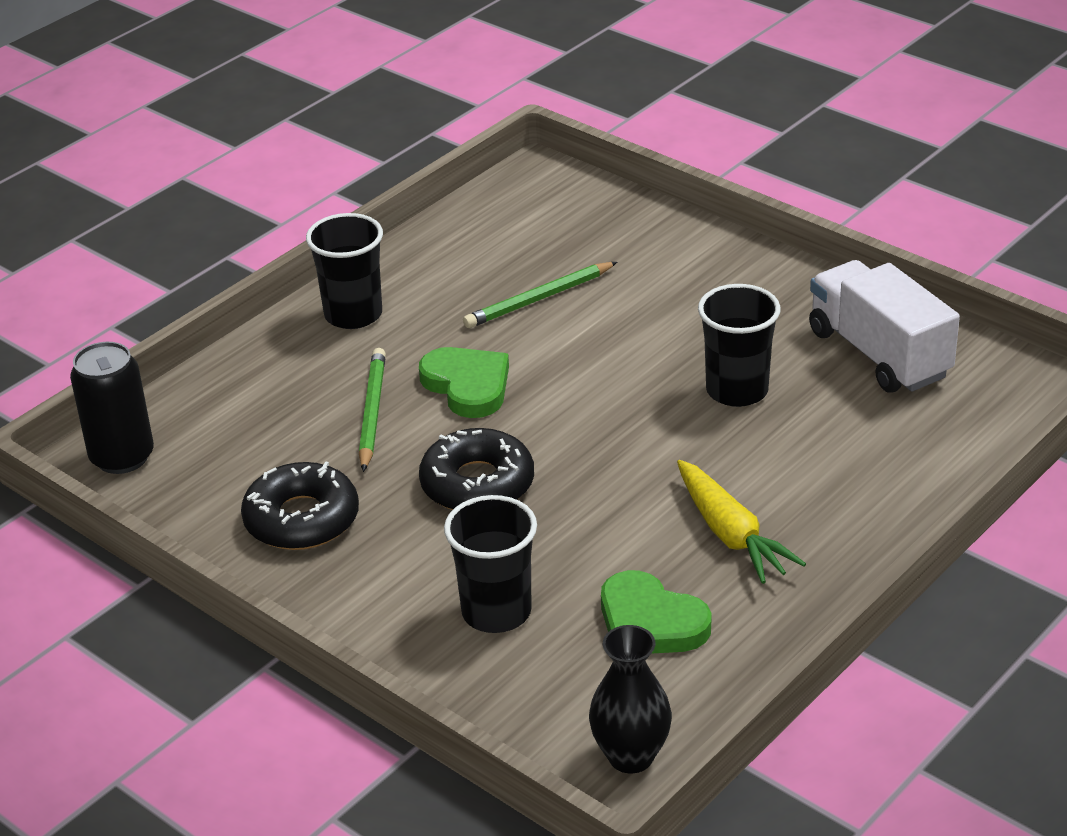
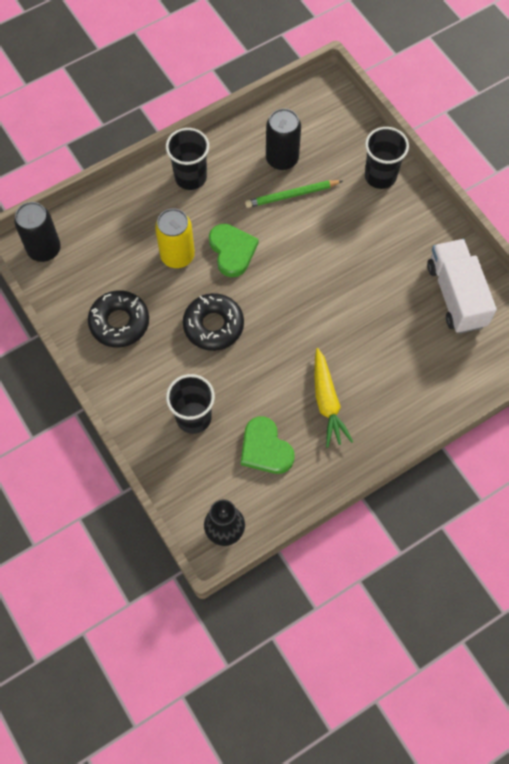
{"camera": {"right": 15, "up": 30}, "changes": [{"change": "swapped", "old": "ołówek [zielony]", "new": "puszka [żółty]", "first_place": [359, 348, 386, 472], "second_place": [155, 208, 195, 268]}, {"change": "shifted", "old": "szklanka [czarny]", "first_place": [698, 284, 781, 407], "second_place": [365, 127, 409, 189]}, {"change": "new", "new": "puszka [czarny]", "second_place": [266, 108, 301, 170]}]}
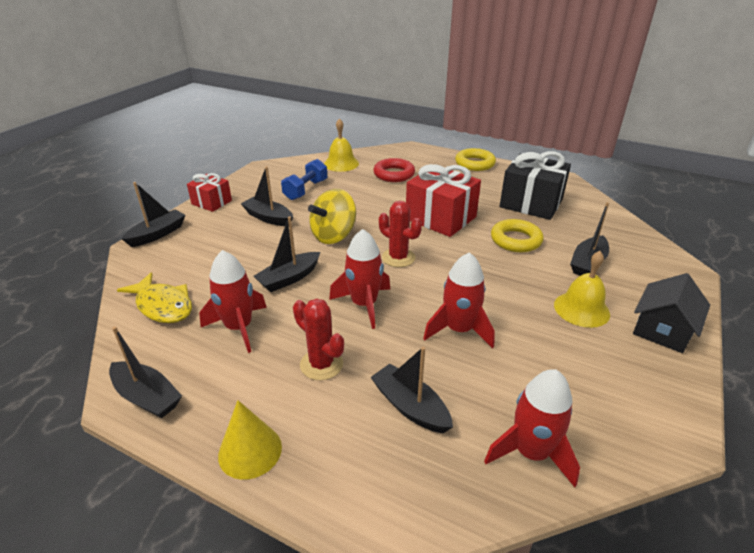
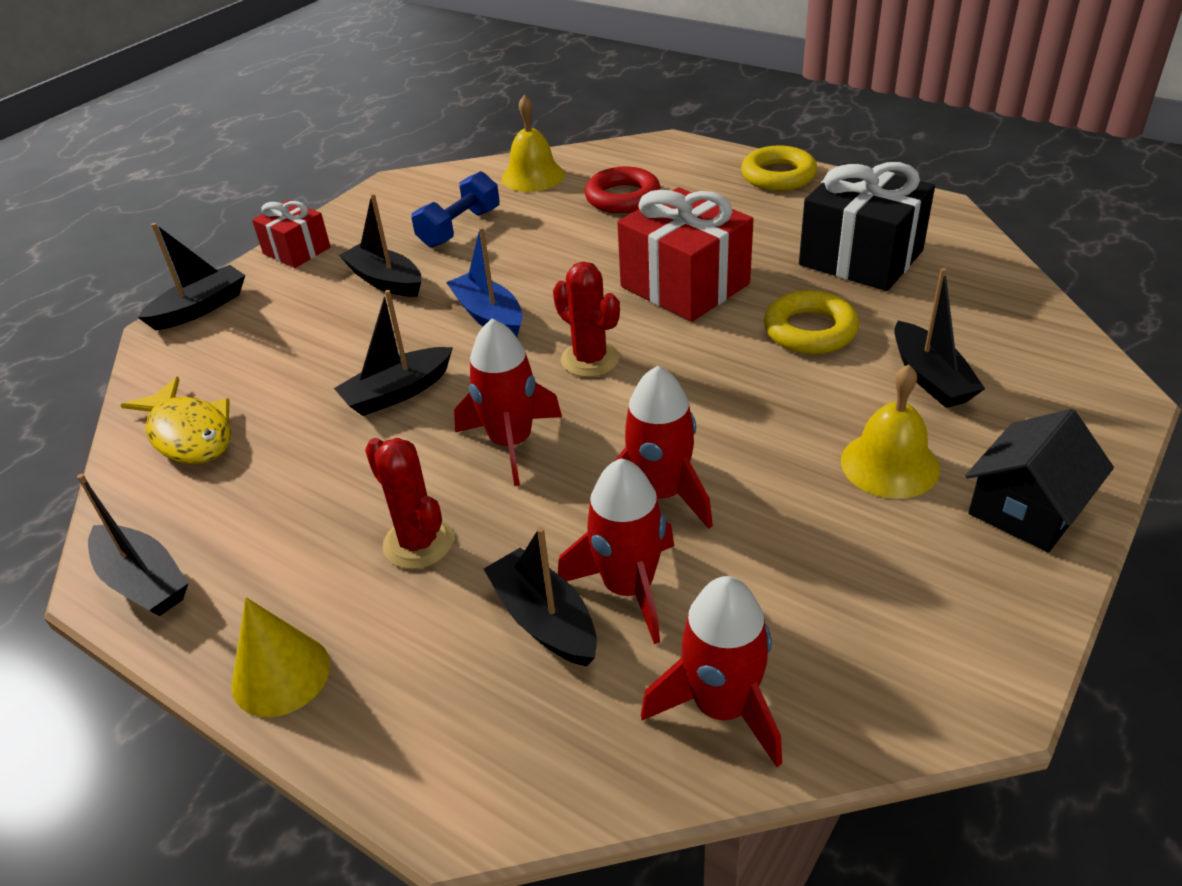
{"camera": {"right": 10, "up": 5}, "changes": [{"change": "shifted", "old": "rakieta [czerwony]", "first_place": [199, 250, 267, 353], "second_place": [558, 458, 674, 644]}, {"change": "swapped", "old": "bączek [żółty]", "new": "łódka [niebieski]", "first_place": [308, 189, 356, 244], "second_place": [446, 227, 523, 337]}, {"change": "rotated", "old": "łódka [czarny]", "first_place": [570, 202, 609, 276], "second_place": [894, 268, 985, 408], "degrees": -60}]}
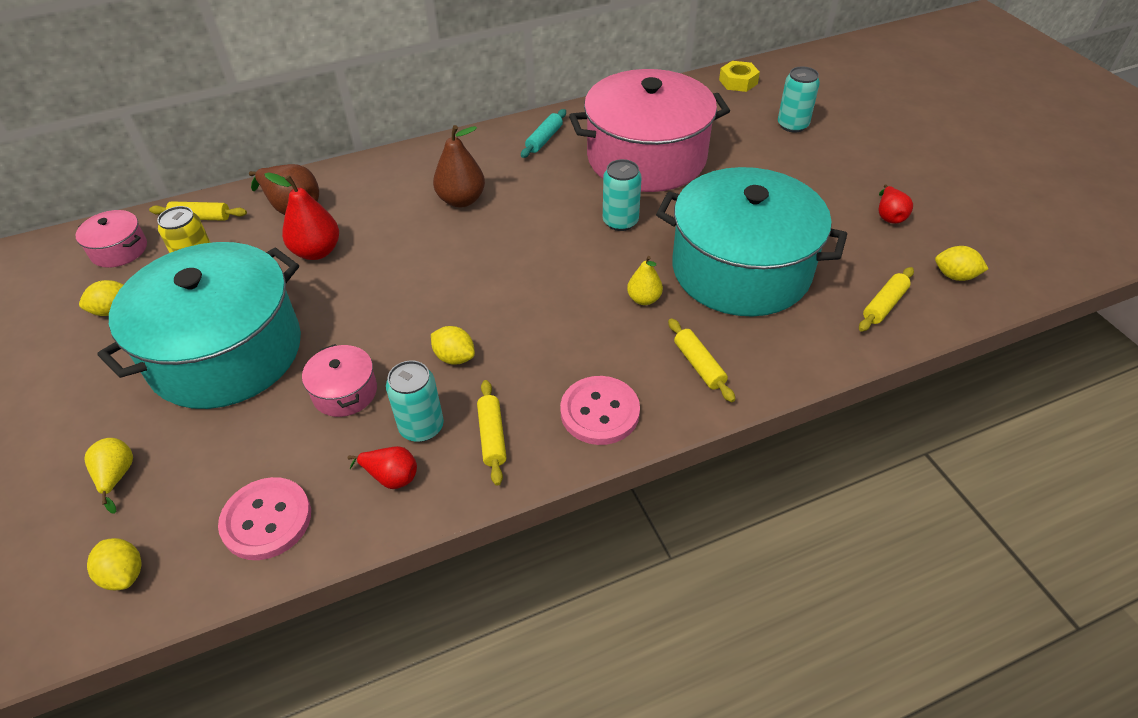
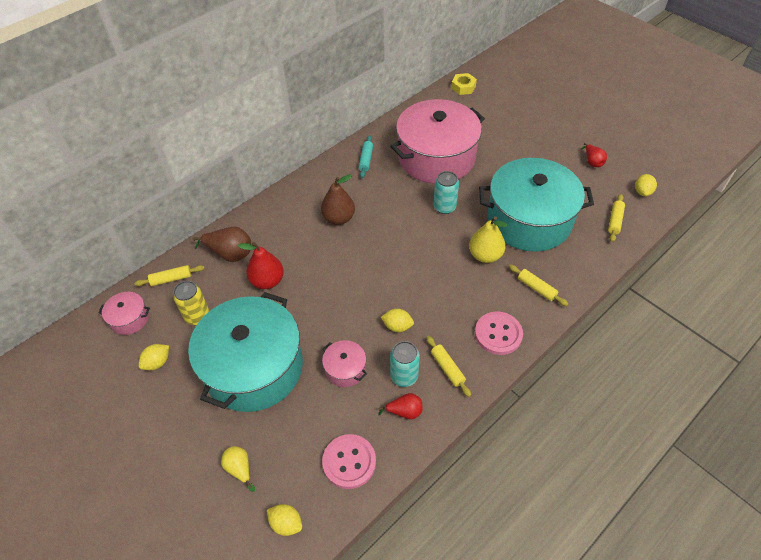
{"camera": {"right": -20, "up": 5}, "changes": [{"change": "scaled", "old": "gruszka [żółty]", "first_place": [627, 256, 663, 305], "second_place": [469, 216, 507, 263], "factor": 1.64}, {"change": "gone", "old": "puszka [turkusowy]", "first_place": [778, 66, 820, 133]}, {"change": "rotated", "old": "cytryna [żółty]", "first_place": [935, 246, 988, 281], "second_place": [635, 174, 657, 196], "degrees": -75}]}
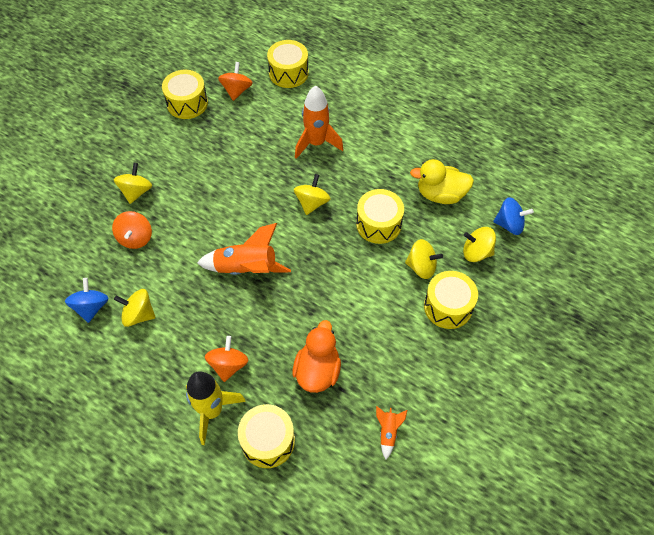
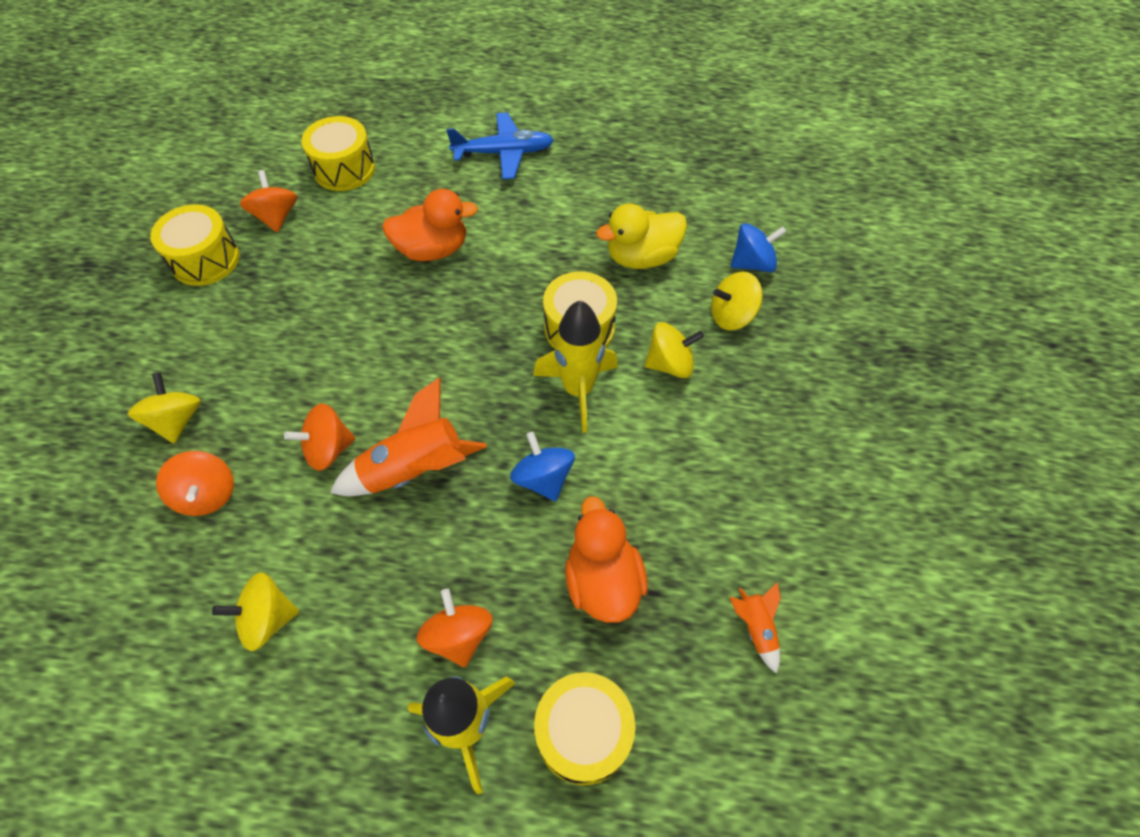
{"camera": {"right": -25, "up": 0}, "changes": [{"change": "shifted", "old": "bączek [niebieski]", "first_place": [65, 278, 109, 323], "second_place": [510, 432, 575, 501]}, {"change": "gone", "old": "bączek [żółty]", "first_place": [294, 174, 330, 215]}, {"change": "swapped", "old": "rakieta [pomarańczowy]", "new": "kaczka [pomarańczowy]", "first_place": [295, 85, 344, 159], "second_place": [382, 189, 478, 261]}, {"change": "gone", "old": "bęben [żółty]", "first_place": [424, 271, 478, 329]}, {"change": "new", "new": "bączek [pomarańczowy]", "second_place": [284, 403, 356, 471]}, {"change": "new", "new": "samolot [niebieski]", "second_place": [446, 112, 554, 179]}, {"change": "new", "new": "rakieta [żółty]", "second_place": [533, 301, 618, 433]}]}
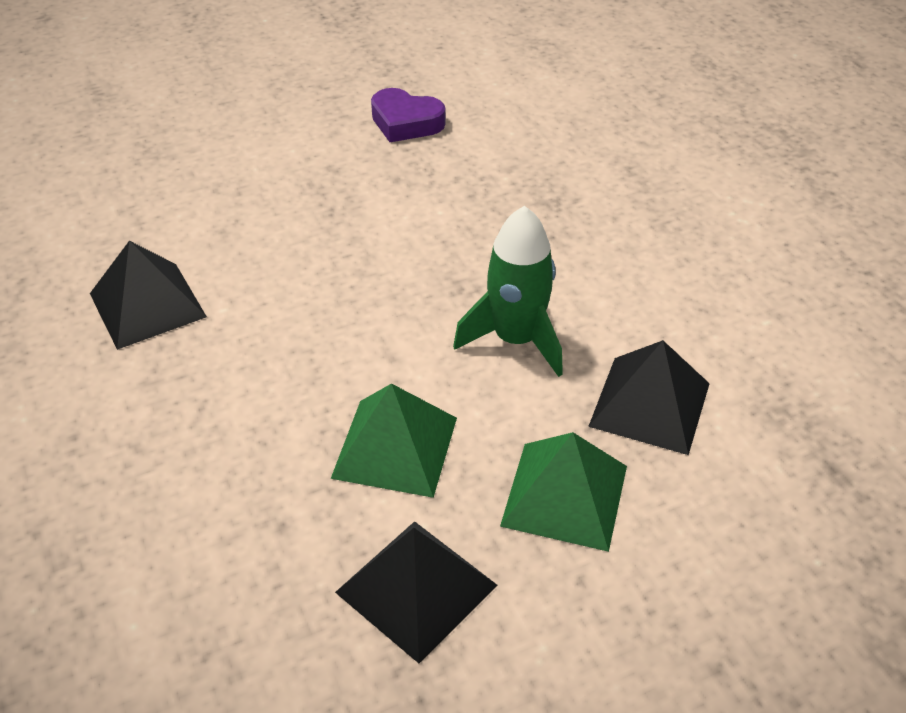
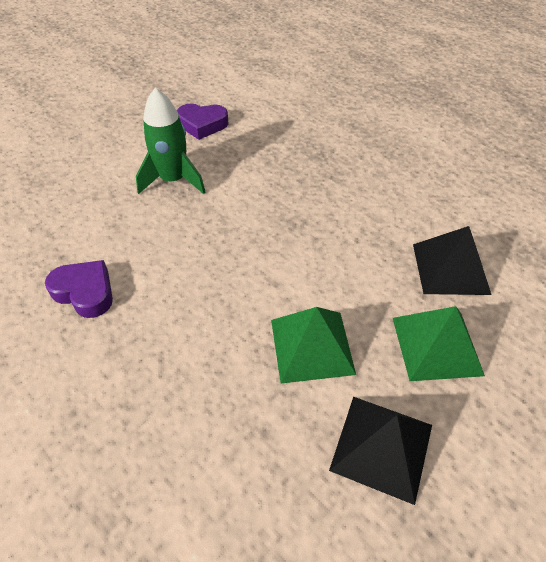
{"camera": {"right": -20, "up": 5}, "changes": [{"change": "swapped", "old": "piramida [czarny]", "new": "serce [fioletowy]", "first_place": [90, 241, 207, 350], "second_place": [45, 260, 113, 318]}, {"change": "shifted", "old": "rakieta [zielony]", "first_place": [453, 206, 563, 377], "second_place": [136, 88, 205, 194]}]}
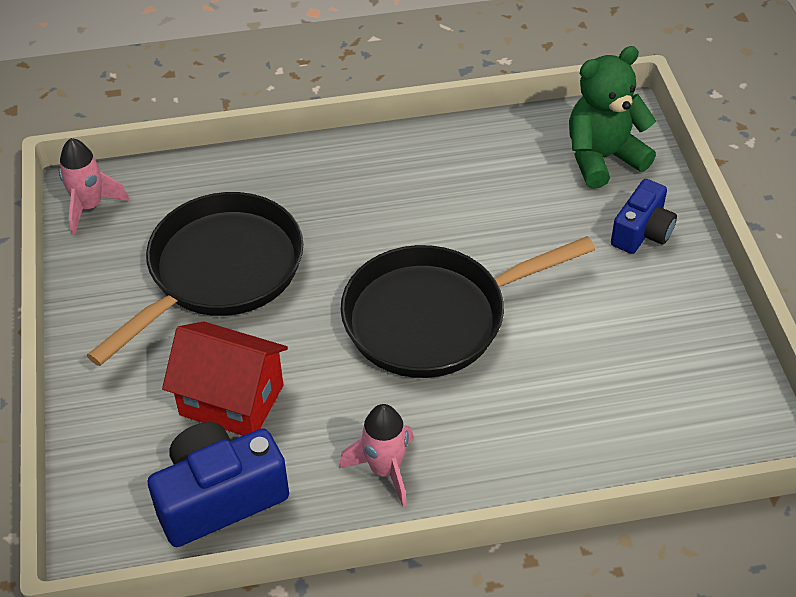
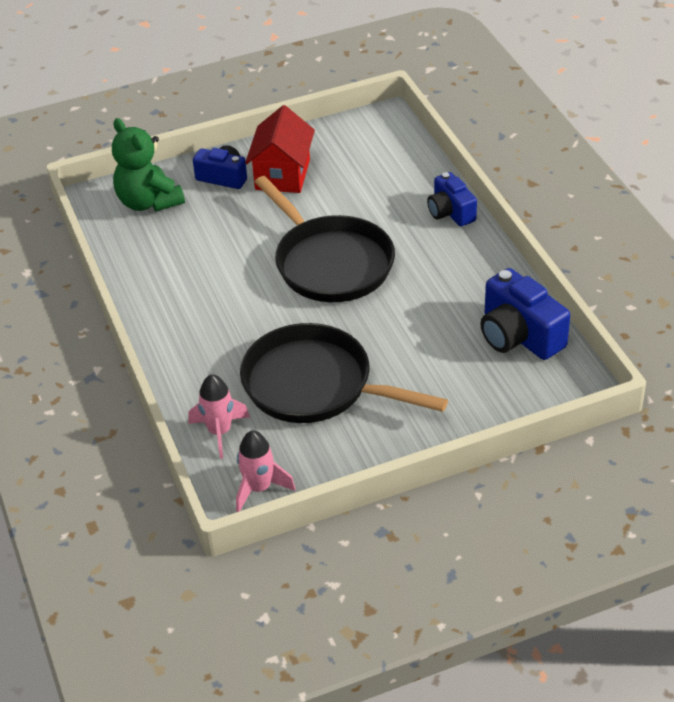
{"camera": {"right": -100, "up": -5}, "changes": [{"change": "shifted", "old": "domek [czerwony]", "first_place": [162, 321, 288, 436], "second_place": [245, 105, 315, 193]}, {"change": "shifted", "old": "rakieta [różowy]", "first_place": [339, 404, 414, 507], "second_place": [188, 374, 250, 459]}, {"change": "new", "new": "aparat fotograficzny [niebieski]", "second_place": [427, 172, 477, 226]}]}
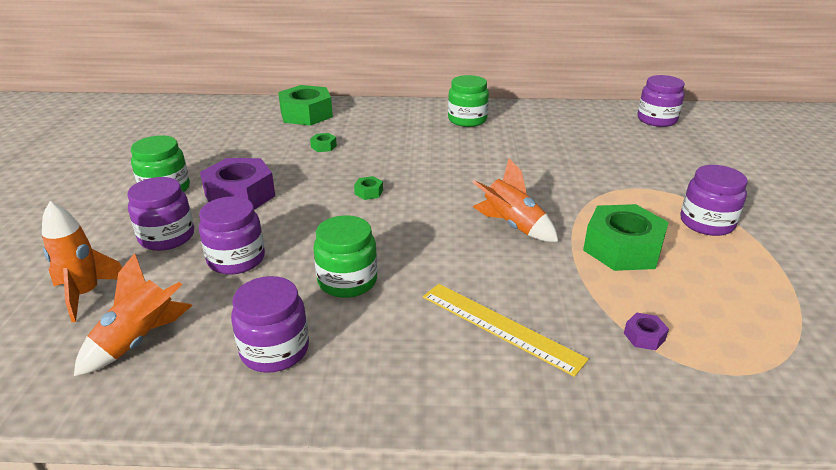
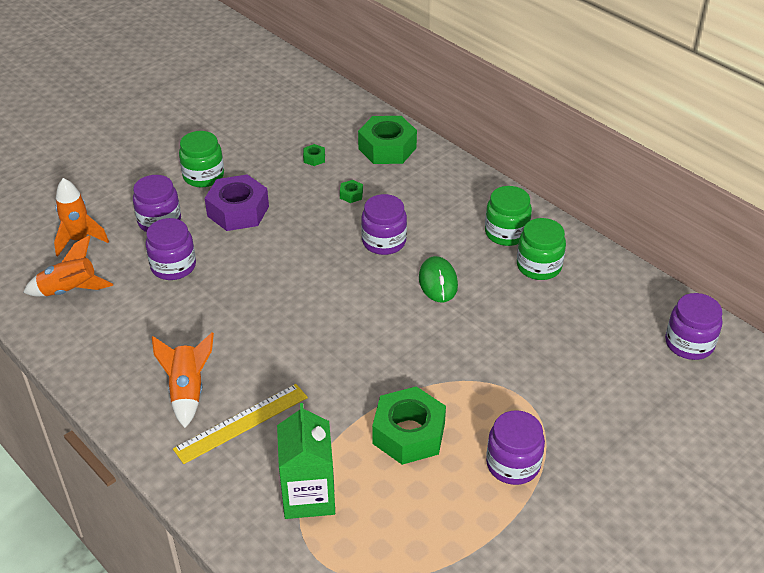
{"camera": {"right": 45, "up": 10}, "changes": [{"change": "shifted", "old": "słoik [fioletowy]", "first_place": [231, 276, 309, 373], "second_place": [361, 194, 407, 255]}, {"change": "shifted", "old": "słoik [zielony]", "first_place": [313, 215, 377, 298], "second_place": [517, 218, 566, 280]}, {"change": "shifted", "old": "nakrętka [zielony]", "first_place": [354, 176, 383, 200], "second_place": [303, 144, 325, 166]}, {"change": "rotated", "old": "linijka [żółty]", "first_place": [423, 284, 589, 377], "second_place": [173, 384, 308, 464], "degrees": 60}, {"change": "shifted", "old": "rakieta [pomarańczowy]", "first_place": [472, 158, 558, 242], "second_place": [152, 333, 214, 428]}, {"change": "swapped", "old": "nakrętka [fioletowy]", "new": "karton mleka [zielony]", "first_place": [624, 312, 669, 350], "second_place": [277, 403, 335, 519]}, {"change": "new", "new": "myszka [zielony]", "second_place": [419, 256, 458, 303]}]}
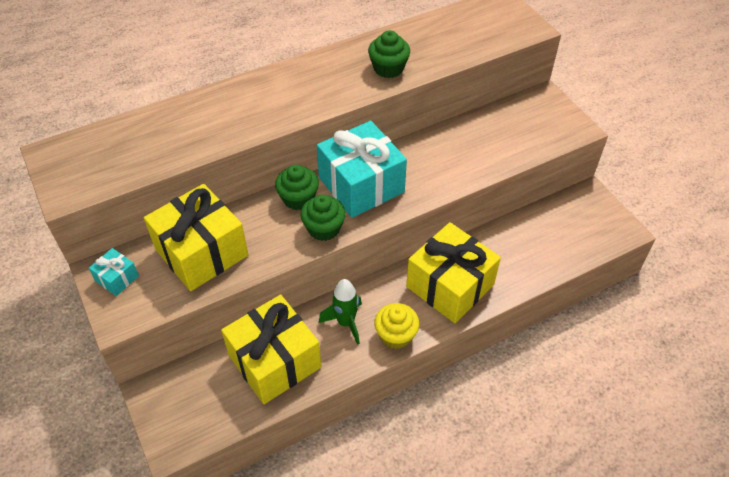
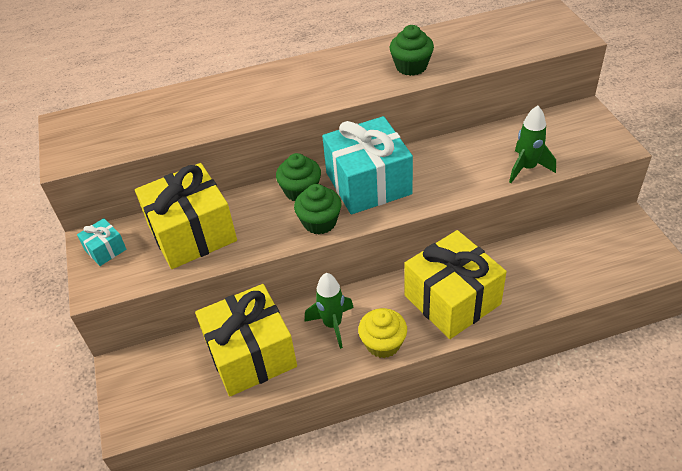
{"camera": {"right": 15, "up": -5}, "changes": [{"change": "new", "new": "rakieta [zielony]", "second_place": [509, 105, 556, 183]}]}
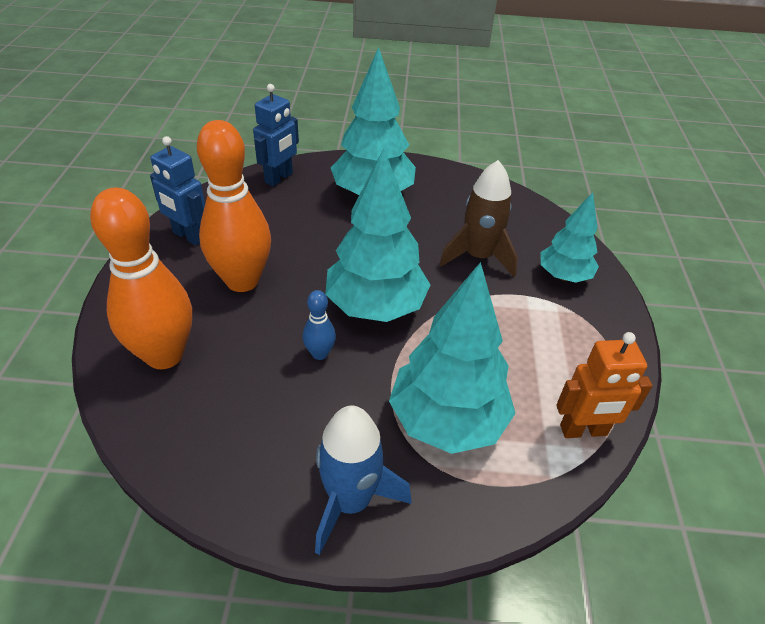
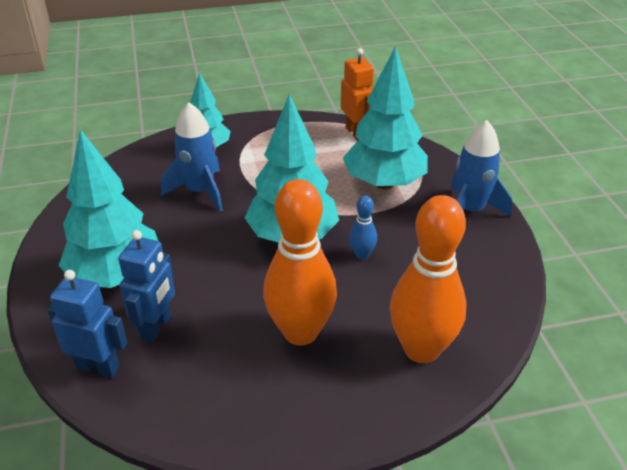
{"camera": {"right": -105, "up": -5}, "changes": [{"change": "shifted", "old": "robot [niebieski]", "first_place": [150, 136, 205, 246], "second_place": [118, 230, 175, 342]}, {"change": "repainted", "old": "rakieta [brązowy]", "new": "rakieta [niebieski]", "first_place": [439, 160, 518, 277], "second_place": [161, 102, 223, 211]}]}
